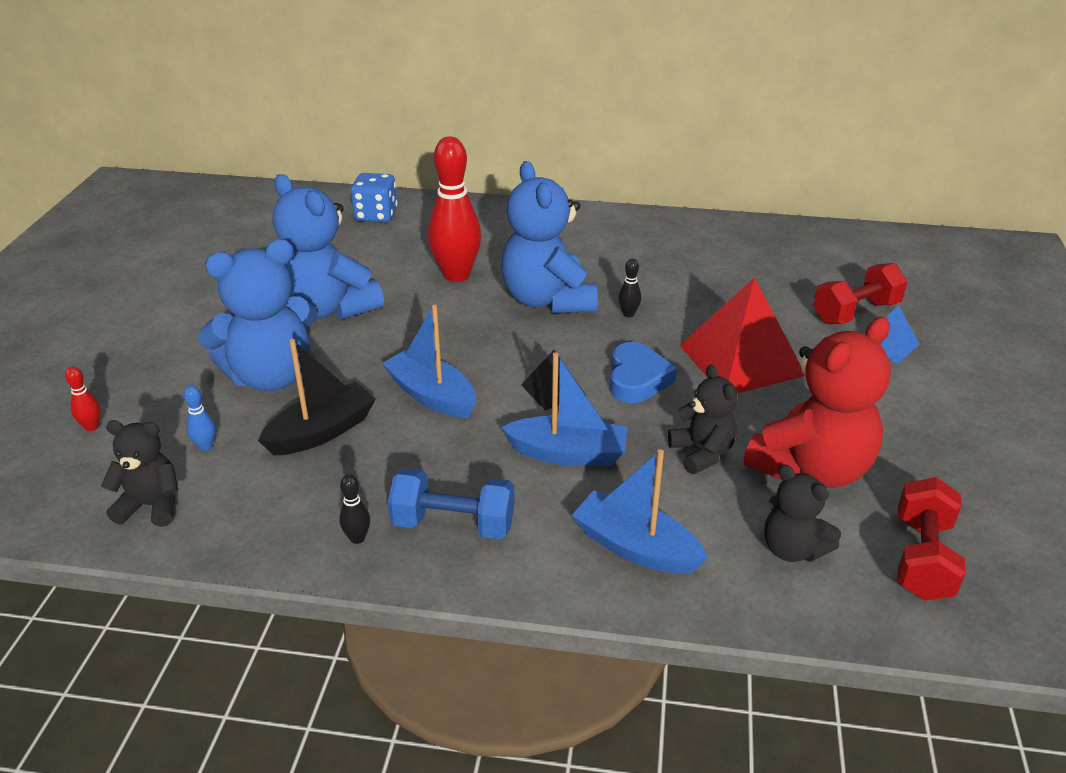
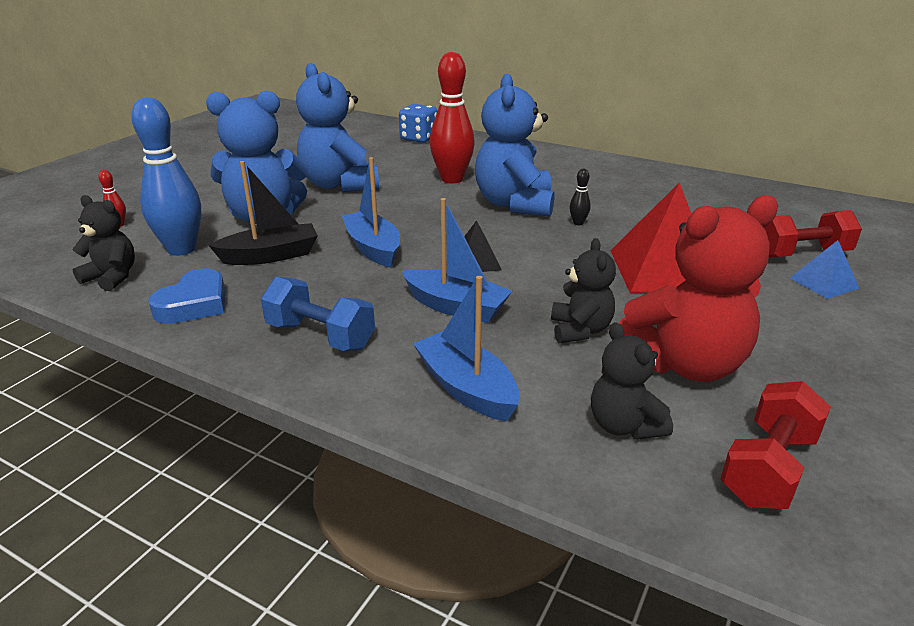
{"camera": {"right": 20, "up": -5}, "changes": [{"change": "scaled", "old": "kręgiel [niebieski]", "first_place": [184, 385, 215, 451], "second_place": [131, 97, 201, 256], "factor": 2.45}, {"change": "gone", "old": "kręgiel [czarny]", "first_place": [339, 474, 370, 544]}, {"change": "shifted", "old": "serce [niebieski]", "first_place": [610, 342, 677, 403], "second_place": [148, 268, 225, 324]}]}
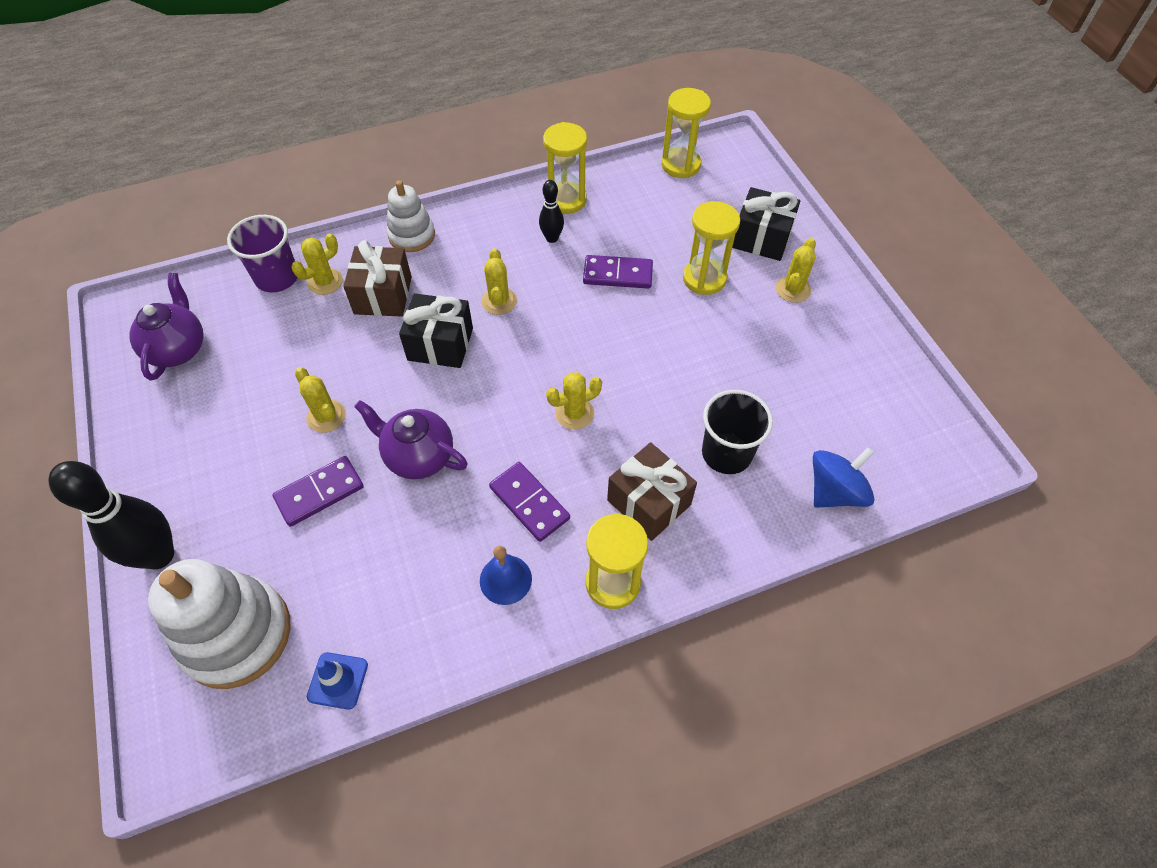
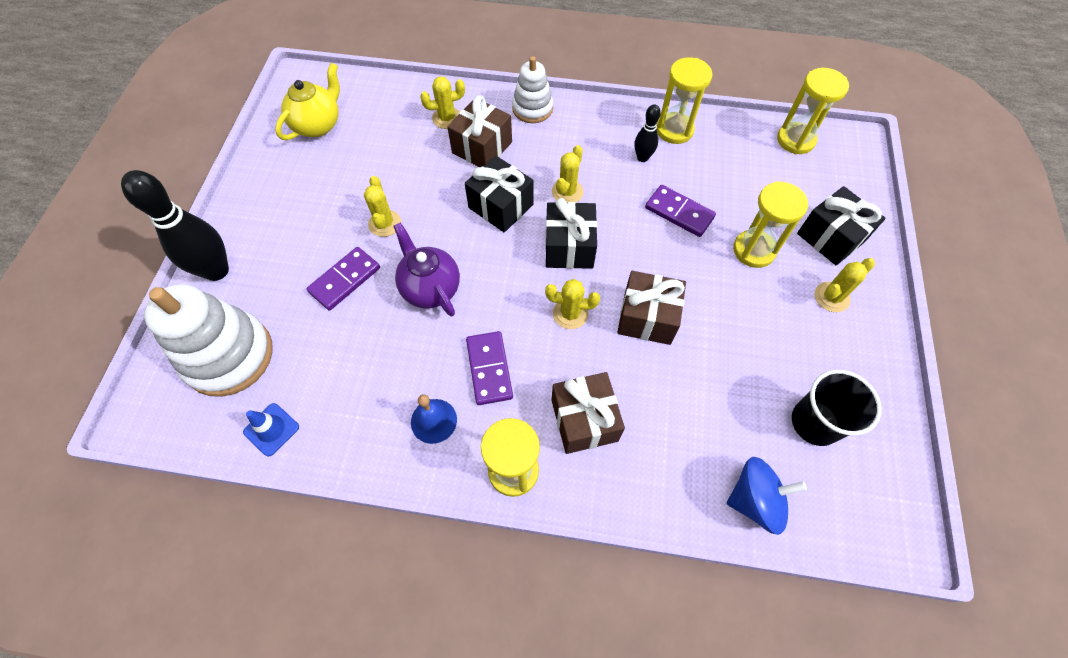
{"camera": {"right": 30, "up": 5}, "changes": [{"change": "repainted", "old": "imbryk [fioletowy]", "new": "imbryk [żółty]", "first_place": [129, 273, 204, 380], "second_place": [275, 63, 340, 140]}, {"change": "gone", "old": "szklanka [fioletowy]", "first_place": [227, 215, 297, 292]}, {"change": "rotated", "old": "kostka domina [fioletowy]", "first_place": [272, 456, 364, 527], "second_place": [307, 247, 380, 311], "degrees": -45}, {"change": "shifted", "old": "szklanka [czarny]", "first_place": [702, 390, 773, 474], "second_place": [792, 370, 881, 446]}, {"change": "new", "new": "prezent [czarny]", "second_place": [545, 198, 597, 269]}, {"change": "new", "new": "prezent [brązowy]", "second_place": [617, 271, 686, 345]}]}
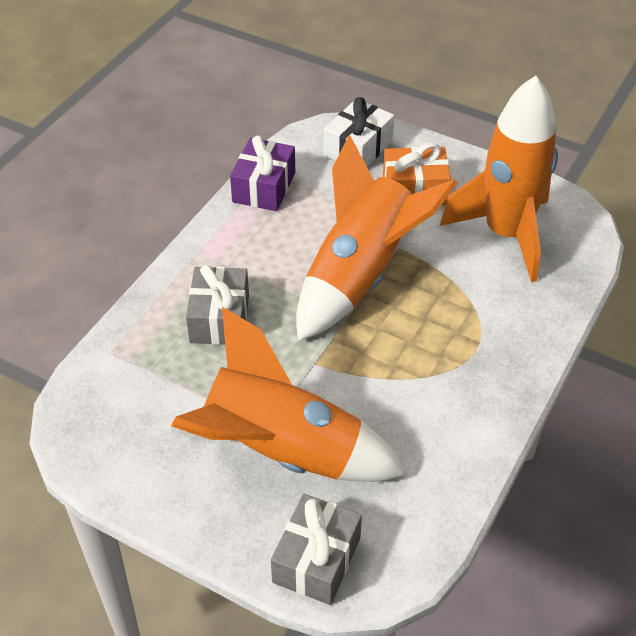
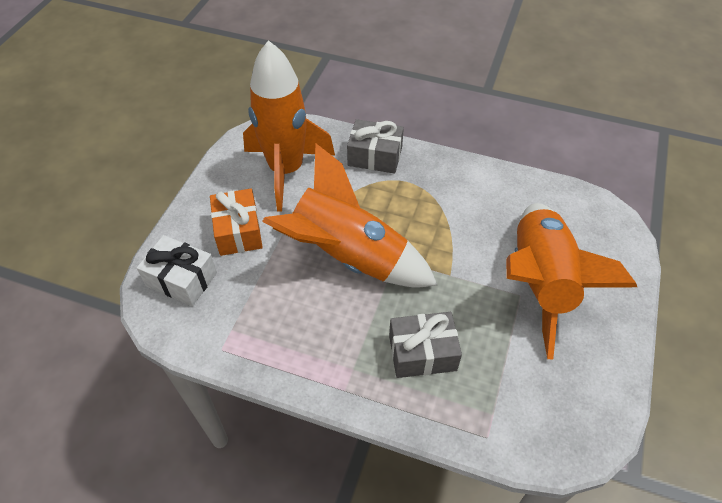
{"camera": {"right": -100, "up": 5}, "changes": [{"change": "gone", "old": "prezent [fioletowy]", "first_place": [230, 135, 295, 211]}, {"change": "shifted", "old": "prezent [szary]", "first_place": [271, 494, 362, 605], "second_place": [347, 119, 404, 174]}]}
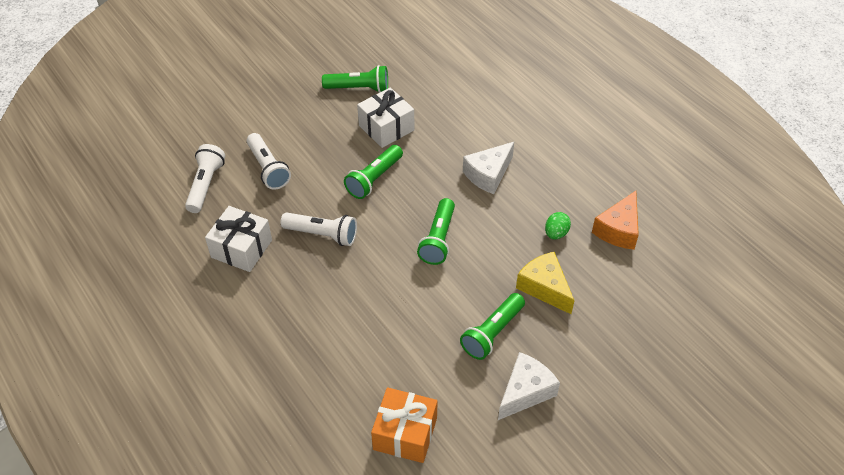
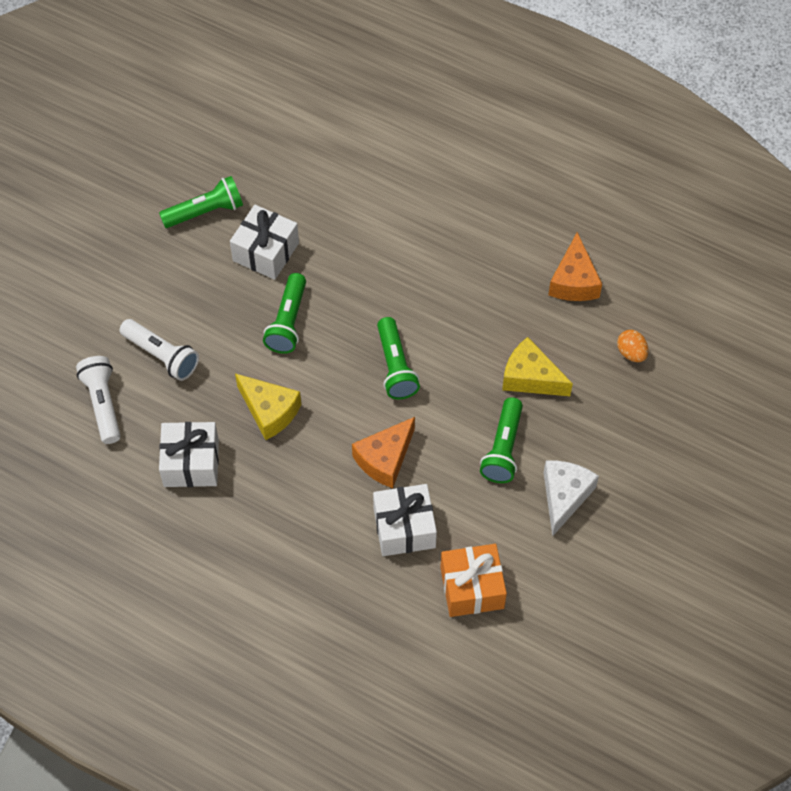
{"camera": {"right": -25, "up": 10}, "changes": [{"change": "swapped", "old": "latarka [biały]", "new": "ser [żółty]", "first_place": [281, 213, 357, 246], "second_place": [235, 374, 301, 440]}, {"change": "gone", "old": "ser [biały]", "first_place": [463, 142, 514, 194]}, {"change": "gone", "old": "jajko [zielony]", "first_place": [545, 212, 571, 240]}, {"change": "new", "new": "ser [pomarańczowy]", "second_place": [352, 417, 415, 488]}, {"change": "new", "new": "prezent [biały]", "second_place": [373, 484, 437, 556]}, {"change": "new", "new": "jajko [pomarańczowy]", "second_place": [617, 330, 648, 362]}]}
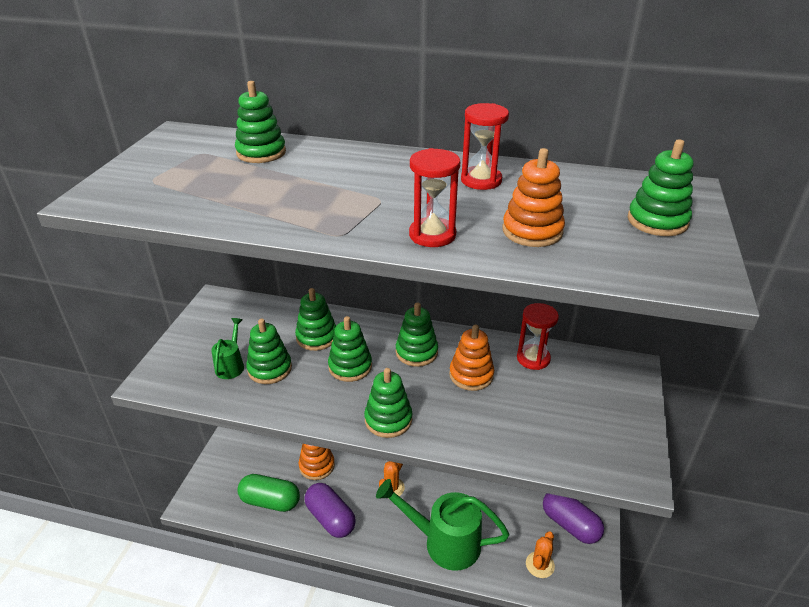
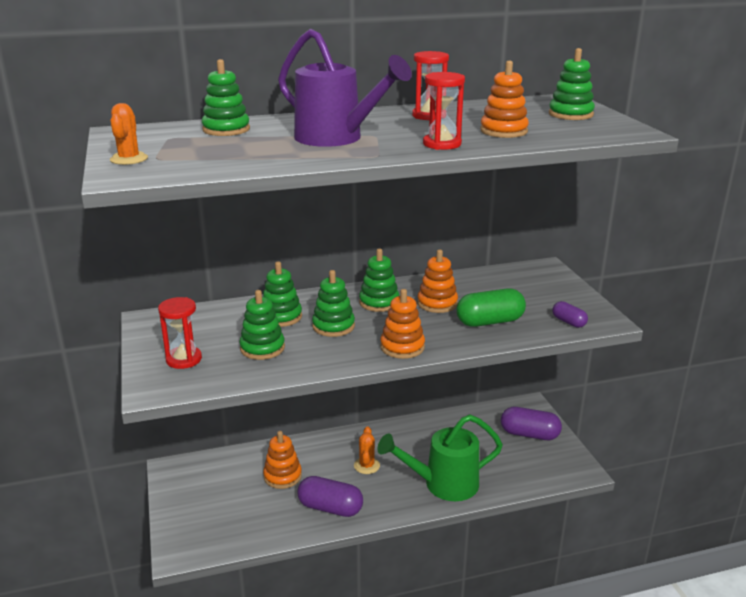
{"camera": {"right": -30, "up": -10}, "changes": [{"change": "gone", "old": "konewka [zielony]", "first_place": [211, 318, 244, 379]}, {"change": "shifted", "old": "kapsułka [zielony]", "first_place": [238, 474, 300, 512], "second_place": [456, 289, 526, 327]}, {"change": "repainted", "old": "zabawka nakładanka [zielony]", "new": "zabawka nakładanka [pomarańczowy]", "first_place": [364, 368, 412, 438], "second_place": [380, 289, 425, 359]}, {"change": "shifted", "old": "klepsydra [czerwony]", "first_place": [517, 303, 559, 370], "second_place": [158, 297, 202, 369]}, {"change": "shifted", "old": "kaktus [pomarańczowy]", "first_place": [526, 531, 555, 578], "second_place": [110, 103, 148, 165]}, {"change": "new", "new": "konewka [fioletowy]", "second_place": [278, 29, 412, 147]}, {"change": "new", "new": "kapsułka [fioletowy]", "second_place": [552, 301, 588, 328]}]}
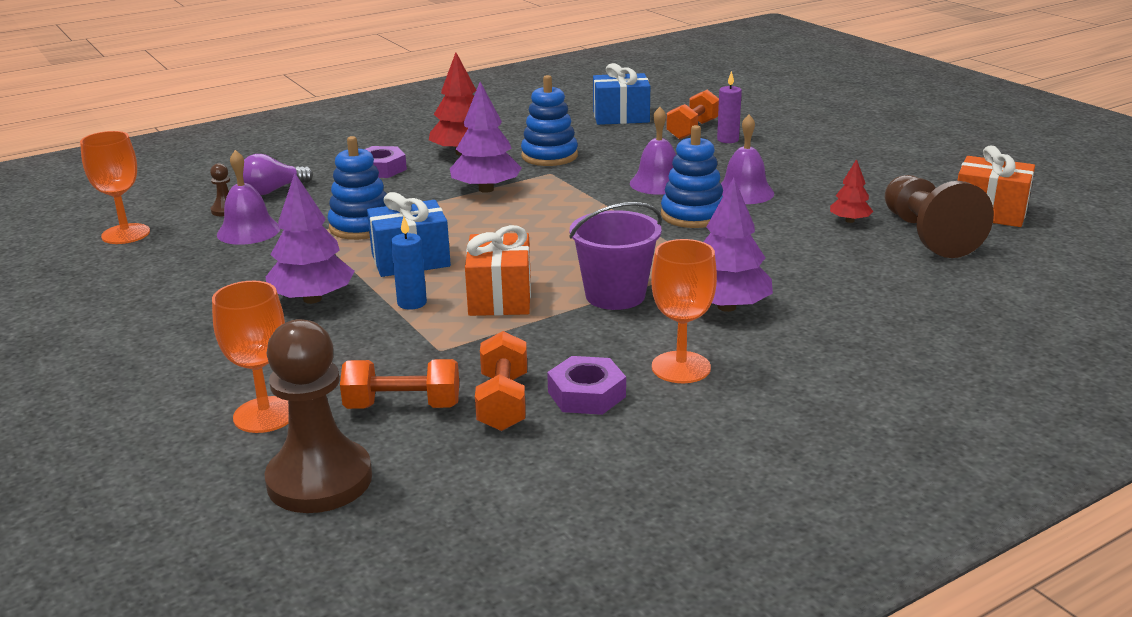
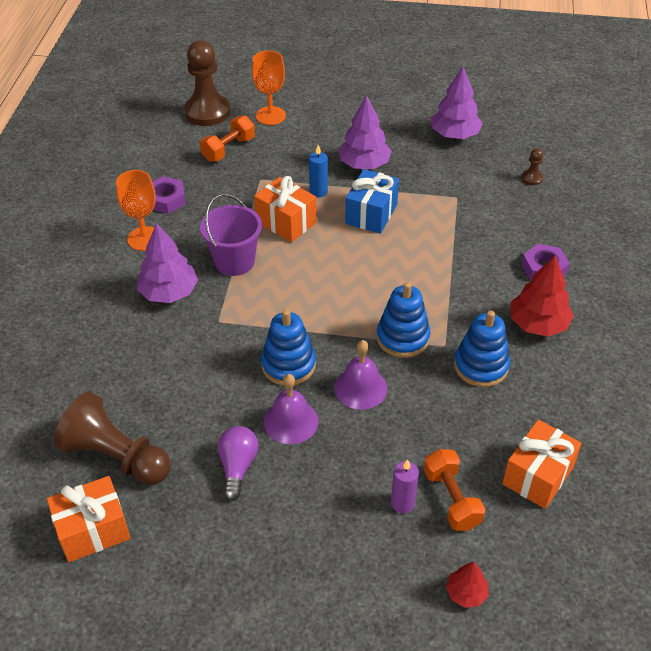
{"camera": {"right": 130, "up": 20}, "changes": [{"change": "gone", "old": "kielich [pomarańczowy]", "first_place": [80, 131, 150, 244]}, {"change": "gone", "old": "dzwonek [fioletowy]", "first_place": [217, 150, 280, 245]}, {"change": "shifted", "old": "żarówka [fioletowy]", "first_place": [243, 154, 313, 195], "second_place": [218, 426, 259, 501]}, {"change": "shifted", "old": "zabawka nakładanka [niebieski]", "first_place": [328, 136, 386, 240], "second_place": [377, 282, 430, 358]}, {"change": "shifted", "old": "drzewko [fioletowy]", "first_place": [450, 82, 522, 193], "second_place": [431, 66, 483, 139]}, {"change": "gone", "old": "hantel [pomarańczowy]", "first_place": [475, 331, 527, 431]}, {"change": "repainted", "old": "prezent [niebieski]", "new": "prezent [pomarańczowy]", "first_place": [593, 63, 650, 125], "second_place": [502, 419, 582, 509]}, {"change": "shifted", "old": "drzewko [czerwony]", "first_place": [830, 159, 874, 223], "second_place": [446, 562, 489, 608]}]}
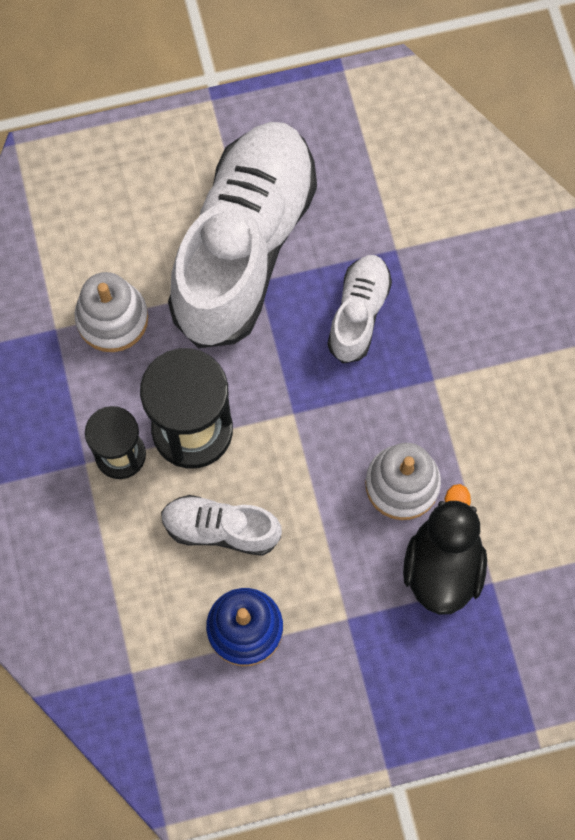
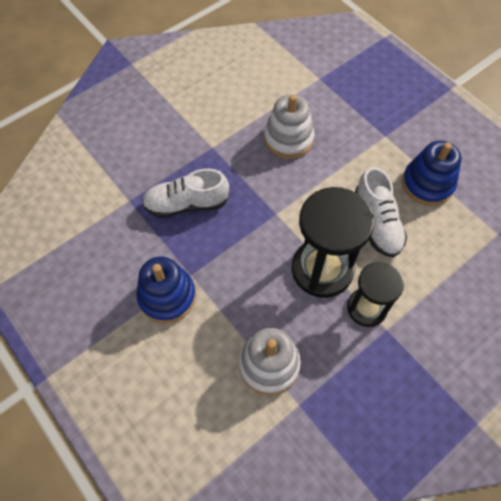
{"camera": {"right": -115, "up": -10}, "changes": [{"change": "swapped", "old": "but [biały]", "new": "zabawka nakładanka [niebieski]", "first_place": [168, 122, 317, 348], "second_place": [136, 256, 196, 323]}, {"change": "gone", "old": "kaczka [czarny]", "first_place": [403, 484, 487, 615]}]}
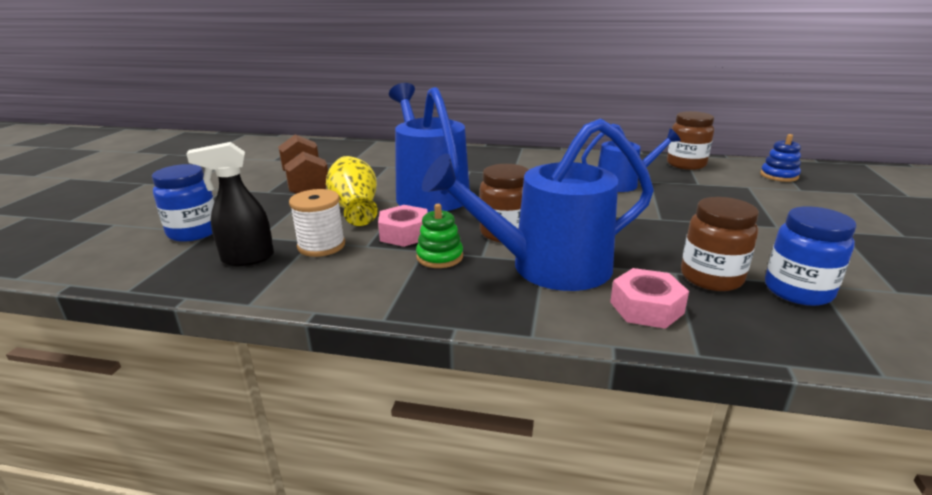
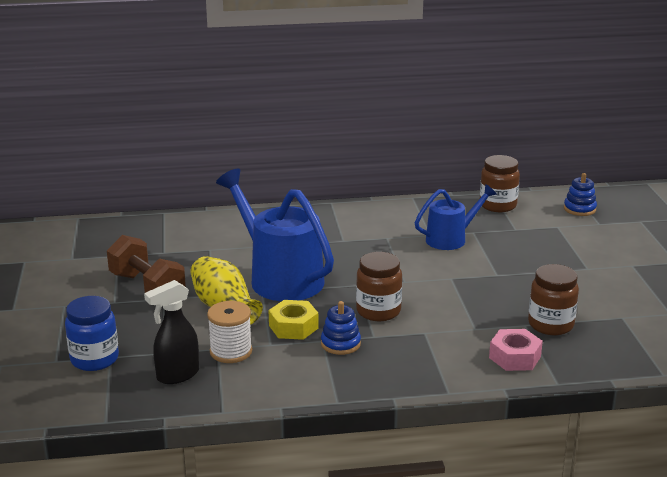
{"camera": {"right": -20, "up": 0}, "changes": [{"change": "repainted", "old": "nakrętka [różowy]", "new": "nakrętka [żółty]", "first_place": [378, 205, 428, 247], "second_place": [269, 300, 318, 340]}, {"change": "repainted", "old": "zabawka nakładanka [zielony]", "new": "zabawka nakładanka [niebieski]", "first_place": [416, 204, 463, 268], "second_place": [321, 301, 361, 355]}, {"change": "gone", "old": "konewka [niebieski]", "first_place": [422, 118, 654, 291]}, {"change": "gone", "old": "słoik [niebieski]", "first_place": [765, 206, 857, 306]}]}
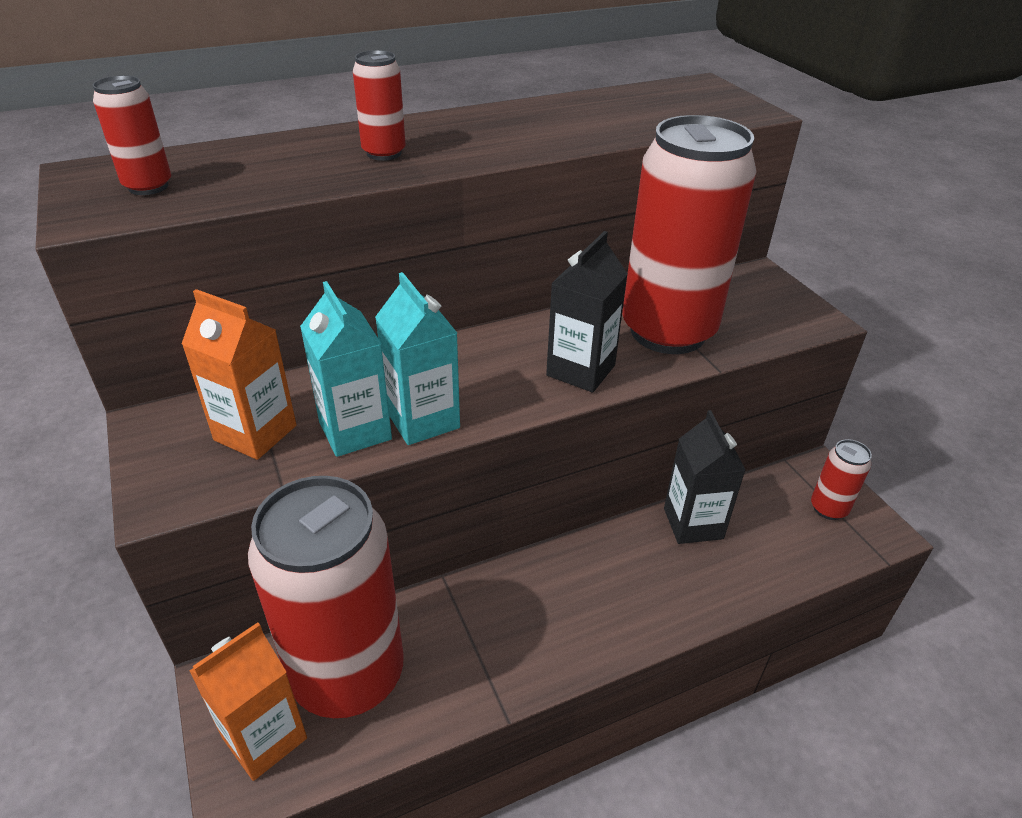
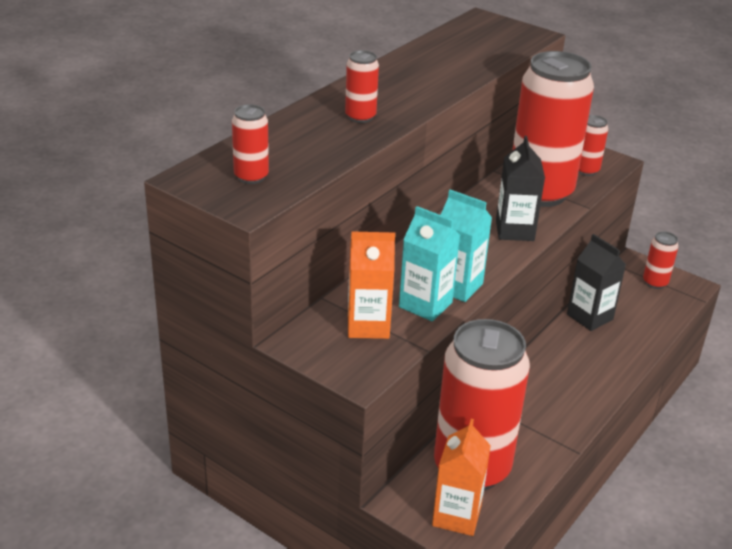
{"camera": {"right": -30, "up": -5}, "changes": [{"change": "new", "new": "puszka [czerwony]", "second_place": [578, 115, 608, 176]}]}
